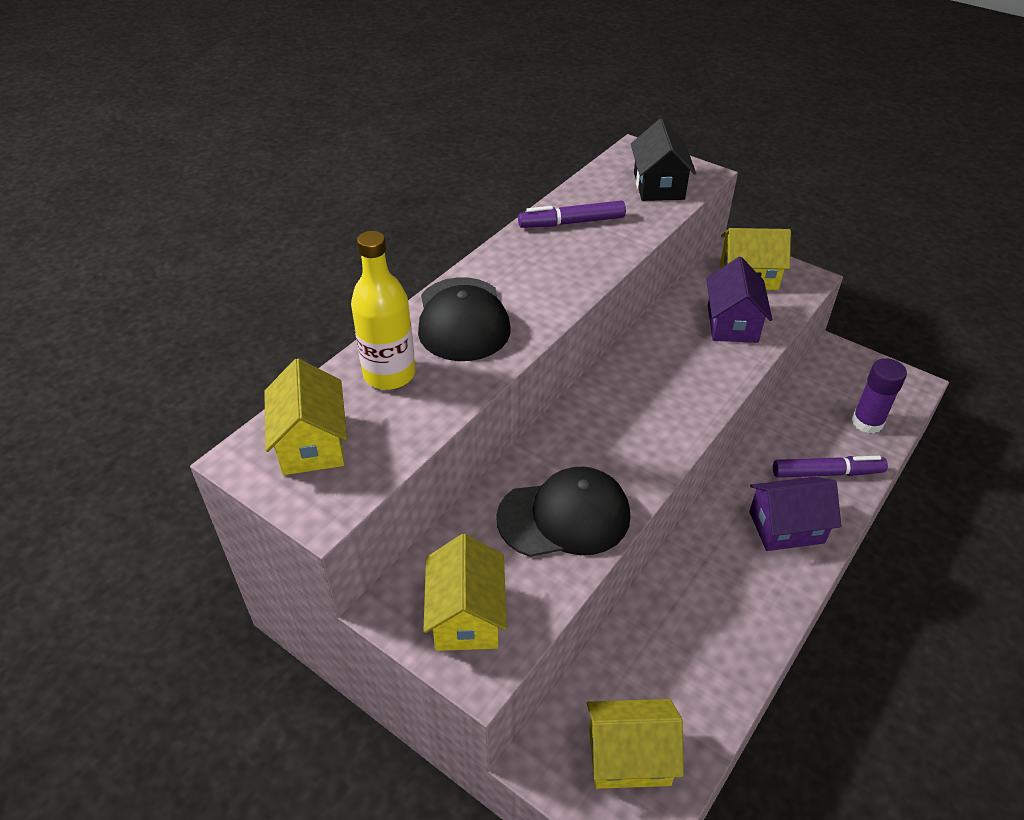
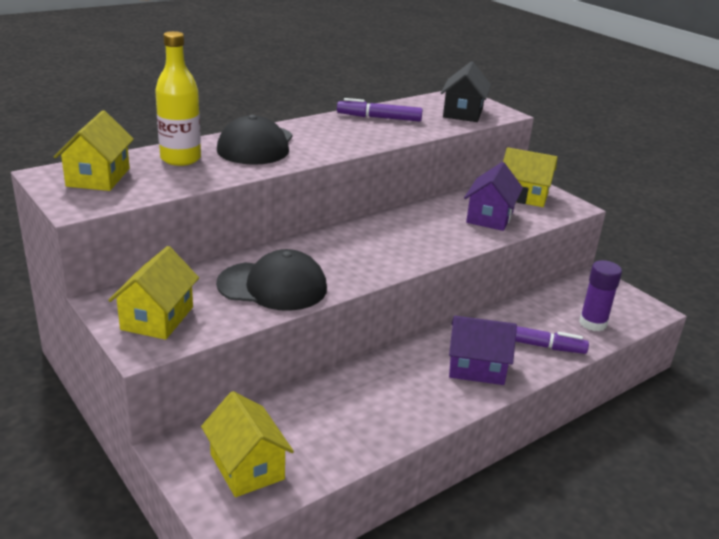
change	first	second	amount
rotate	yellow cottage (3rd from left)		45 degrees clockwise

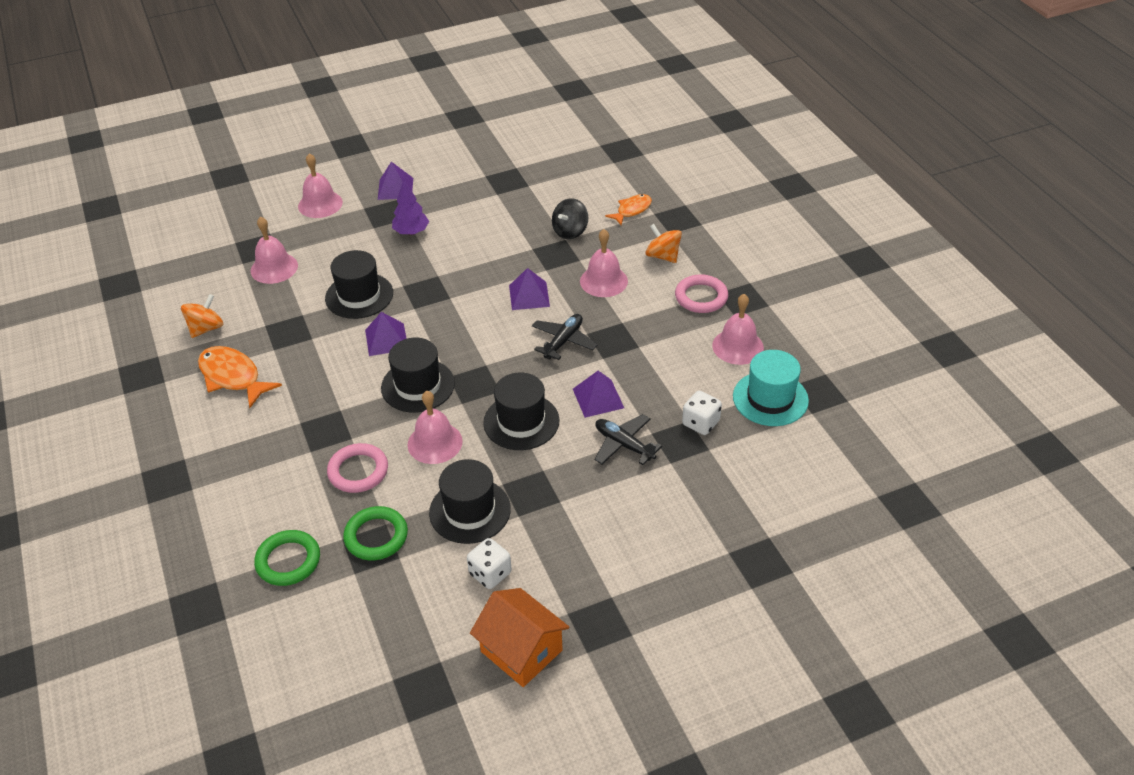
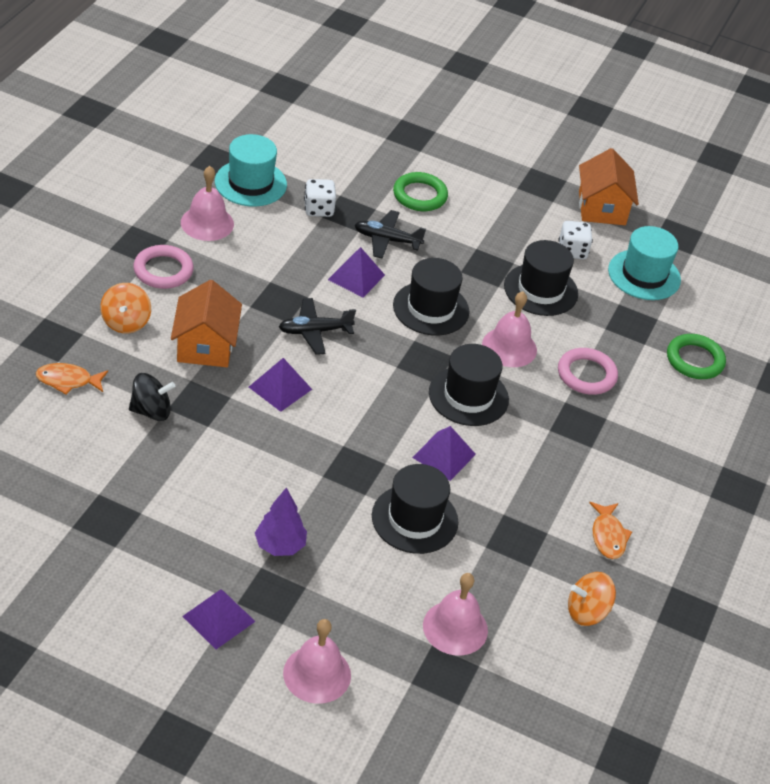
change	first	second	amount
replace	rose-pink bell (4th from left)	orange cottage (1st from left)	
resize	orange toy fish (1st from left in the first image)	orange toy fish (2nd from left)	x0.63
rotate	jet-black aeroplane (2nd from left)		105 degrees clockwise
move	leaf-green hoop (2nd from left in the first image)	leaf-green hoop (1st from left)	
insert		turquoise top hat (2nd from left)	

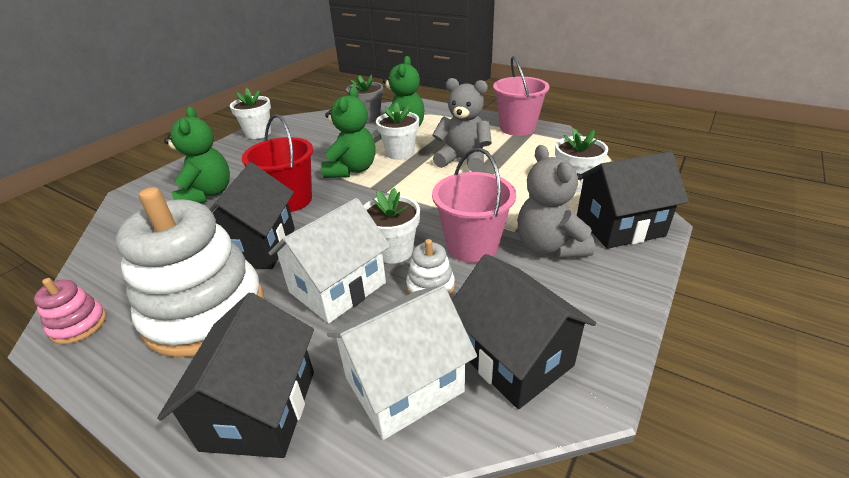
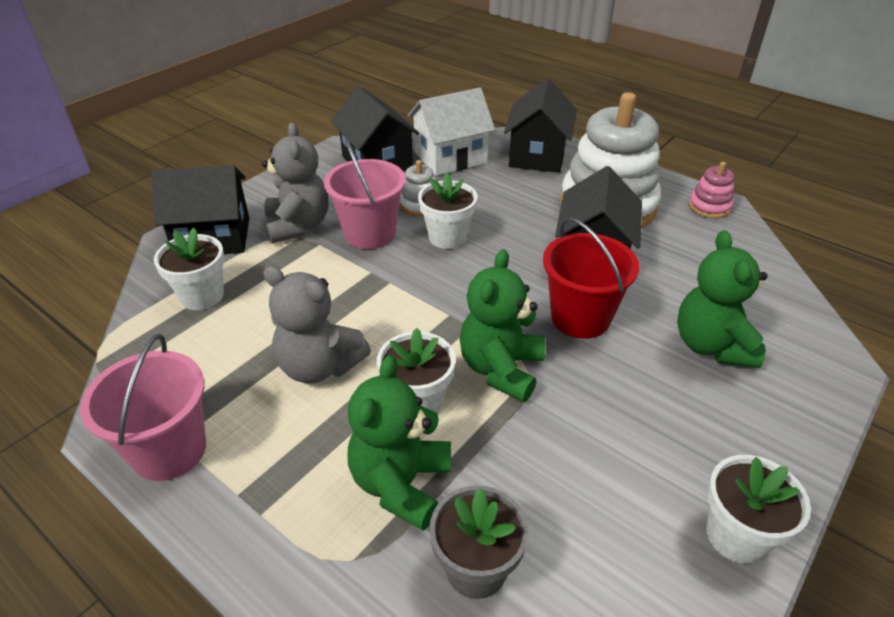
change	first	second	amount
delete	white cottage (1st from left)		

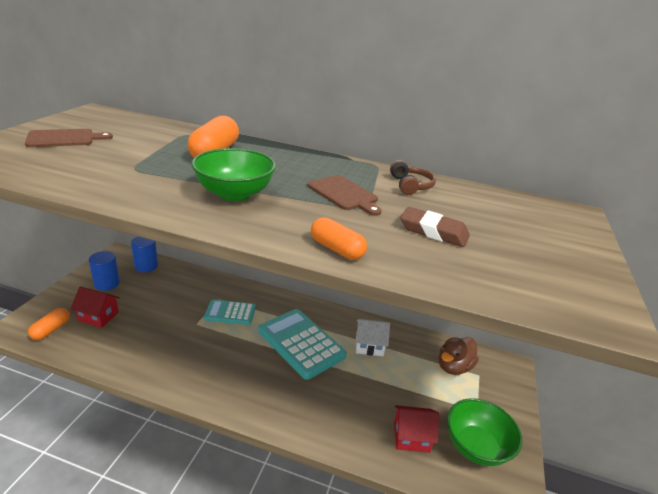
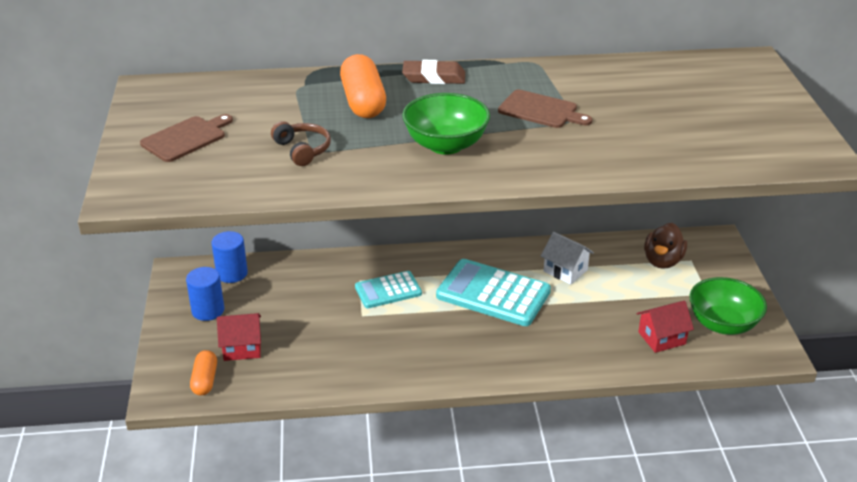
change	first	second	amount
move	russet over-ear headphones		
move	russet eraser		
delete	orange capsule (3rd from left)		
rotate	white cottage		60 degrees clockwise

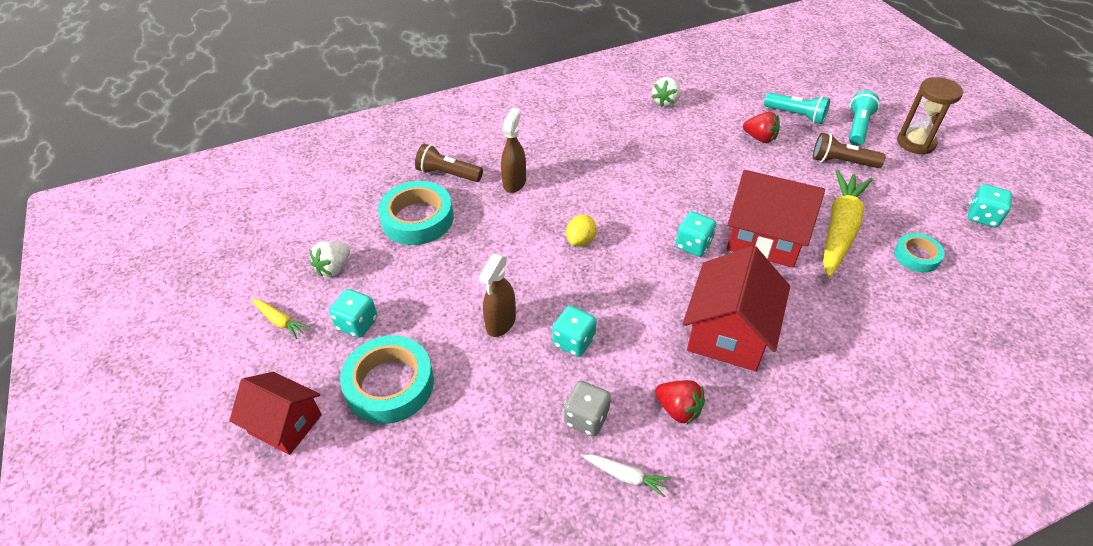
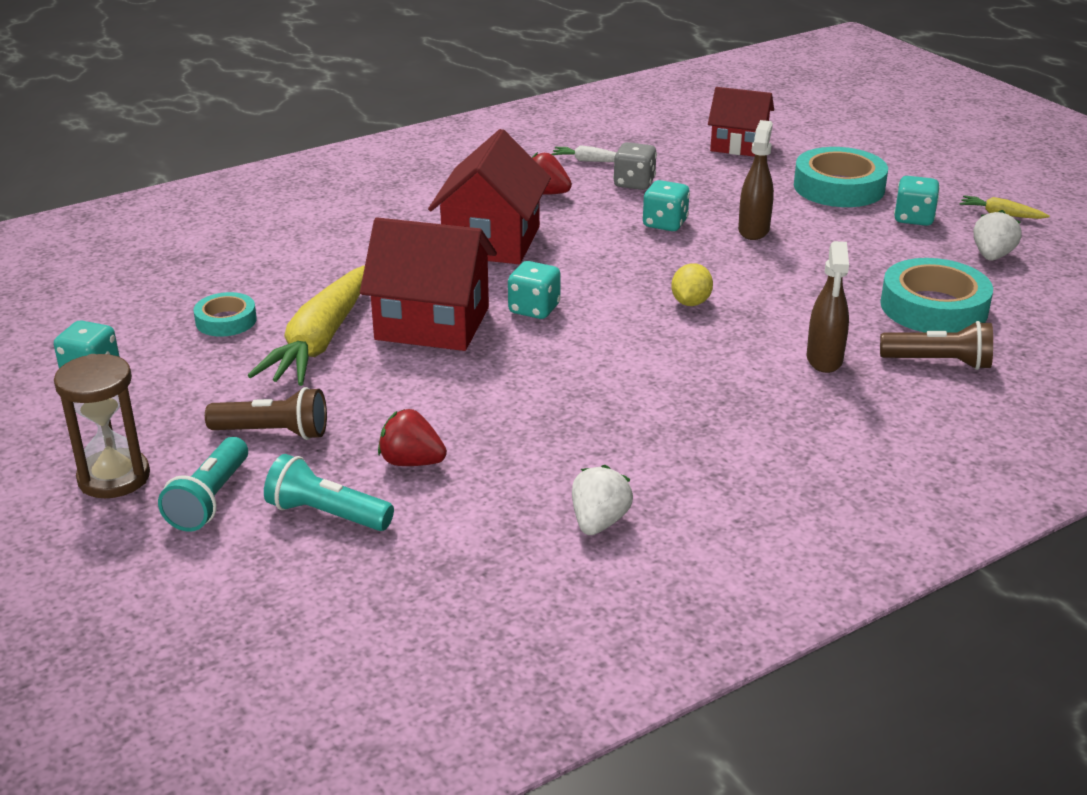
change	first	second	amount
move	red cottage (1st from left in the first image)	red cottage (3rd from left)	

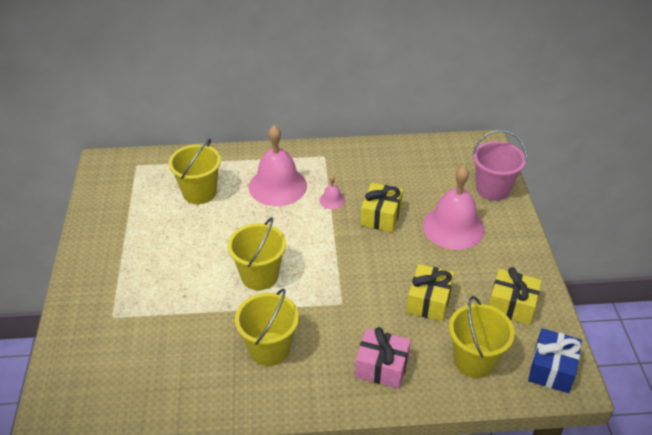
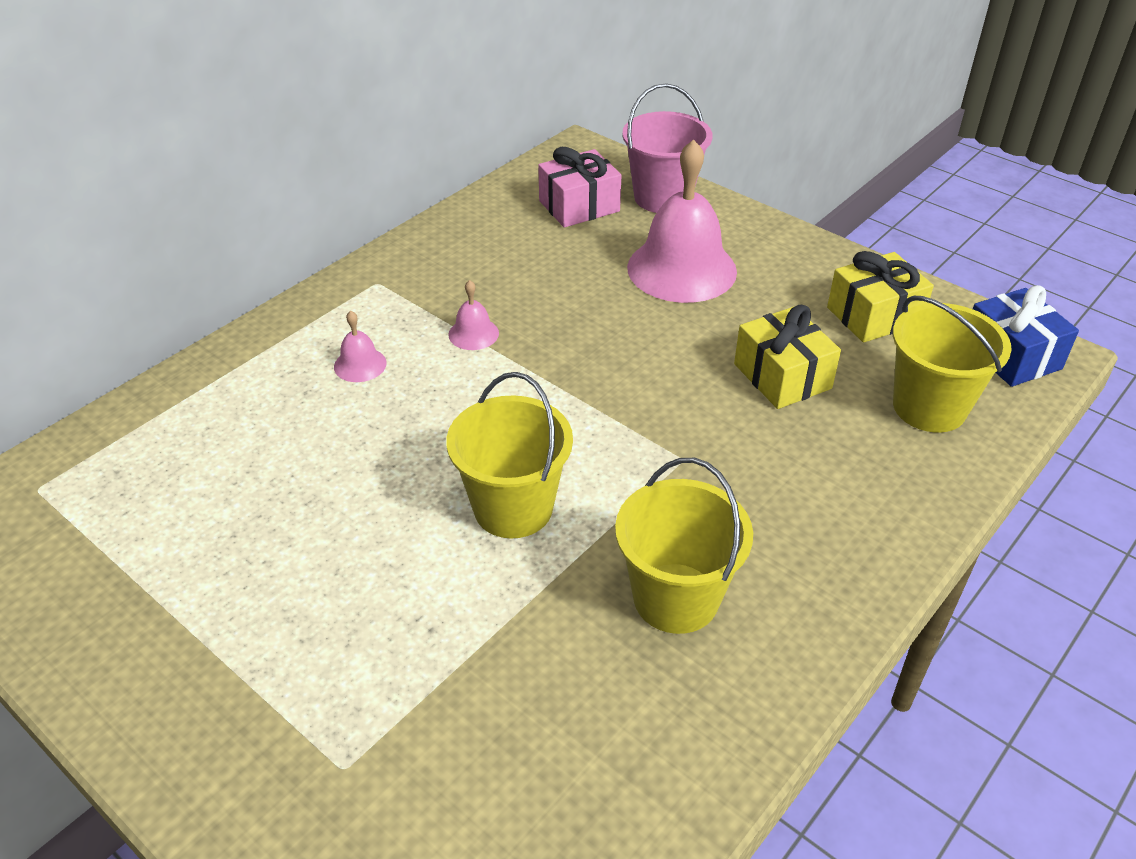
change	first	second	amount
resize	rose-pink bell (1st from left)		x0.43
delete	yellow bucket (1st from left)		
delete	yellow wrapped gift (1st from left)		
move	rose-pink wrapped gift		

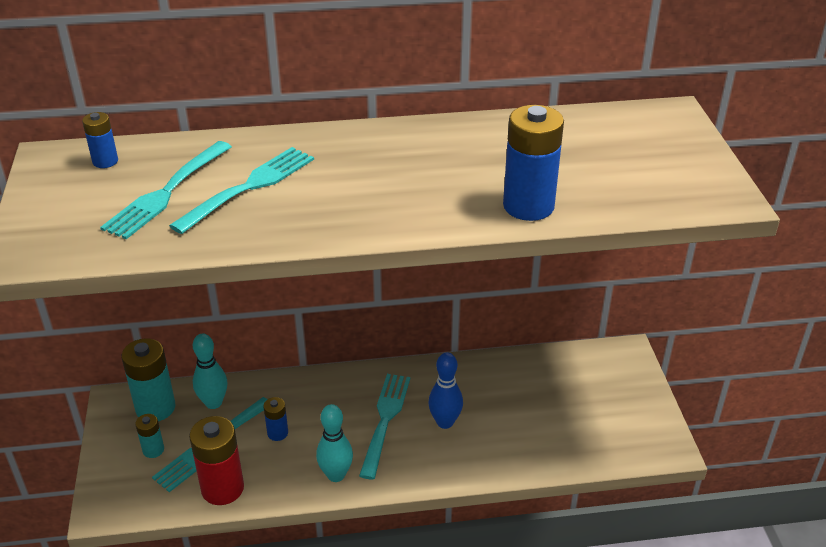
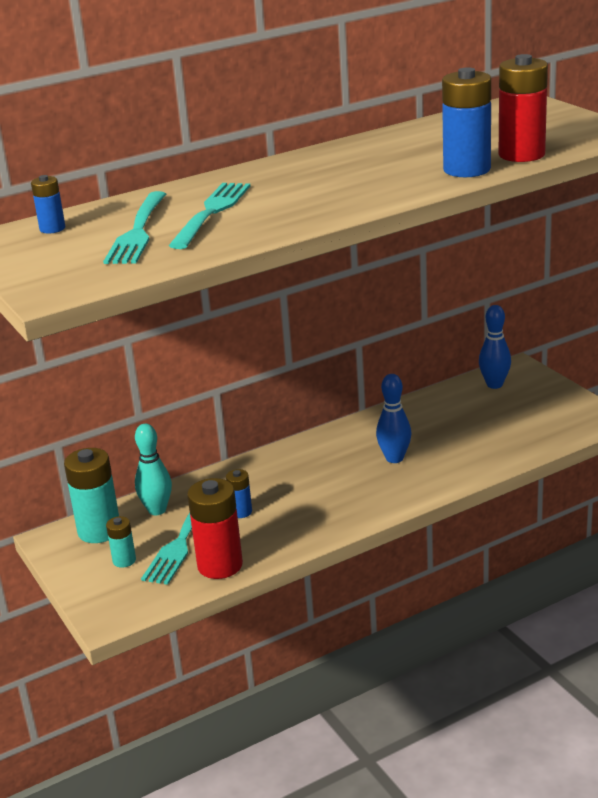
change	first	second	amount
delete	turquoise dinner fork (4th from left)		
delete	turquoise bowling pin (2nd from left)		
insert		red power cell (2nd from left)	
insert		royal blue bowling pin (2nd from left)	

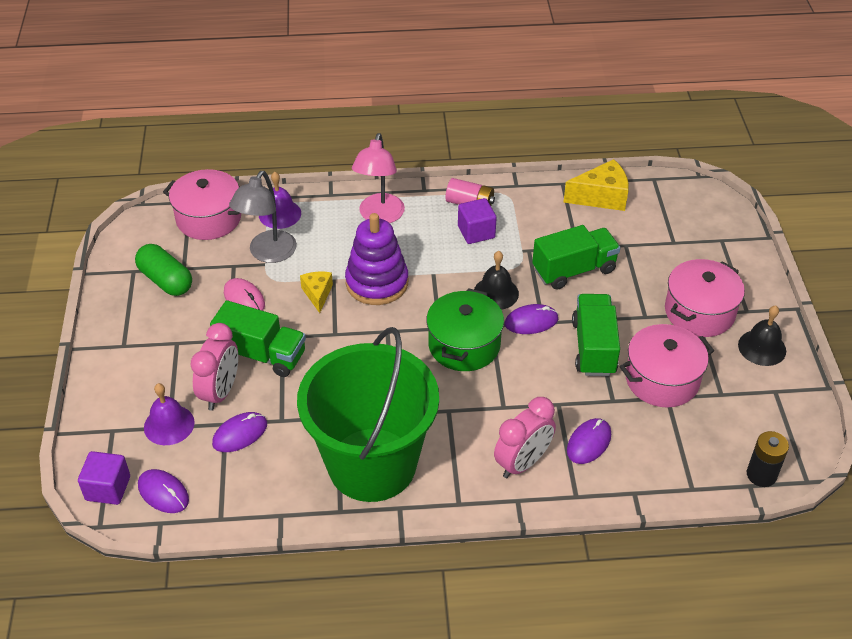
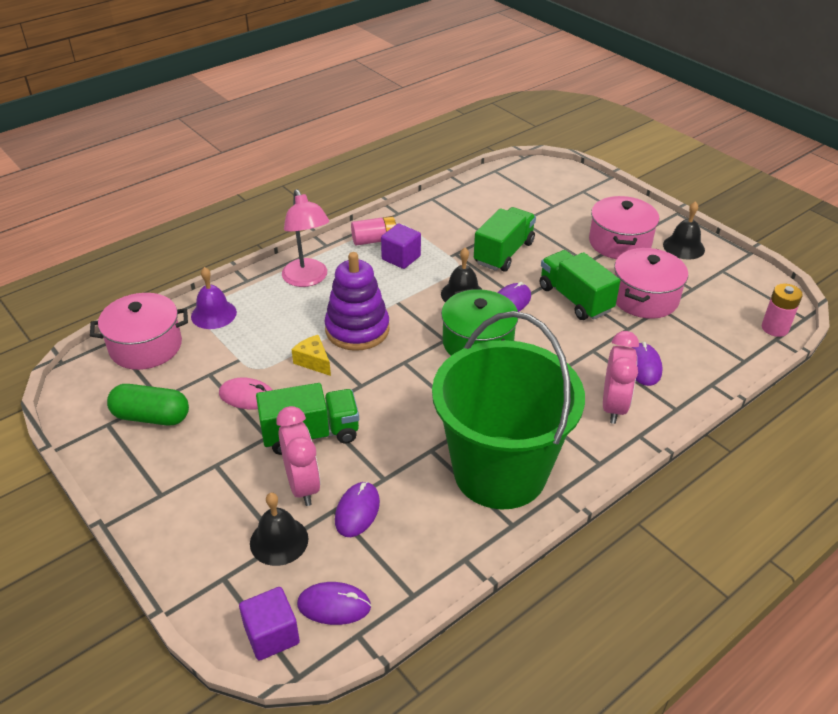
change	first	second	amount
delete	yellow piece of cheese (2nd from left)		
delete	ash-grey desk lamp		
recolor	royal purple bell (1st from left)	jet-black bell (1st from left)	
recolor	jet-black power cell	rose-pink power cell (2nd from left)	

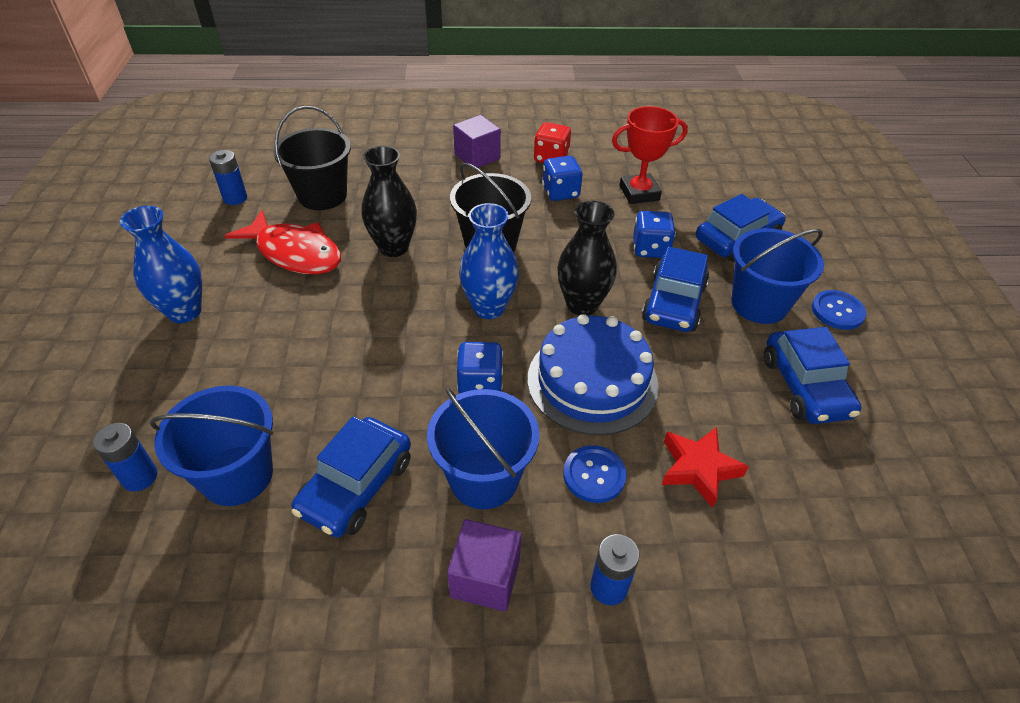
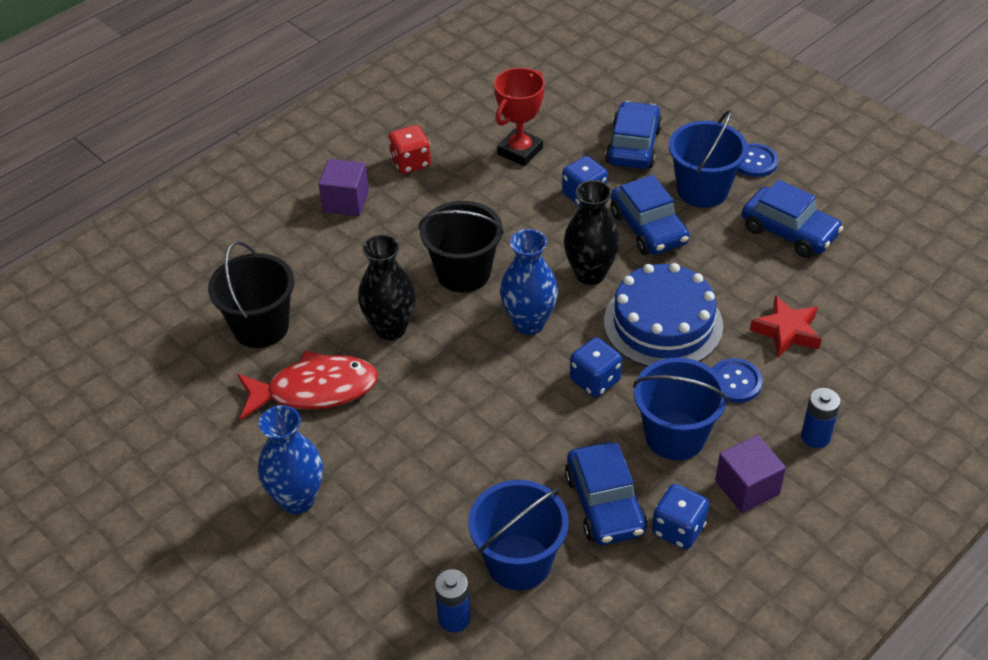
change	first	second	amount
delete	royal blue power cell (2nd from left)		
move	royal blue game die (2nd from left in the first image)	royal blue game die (3rd from left)	

